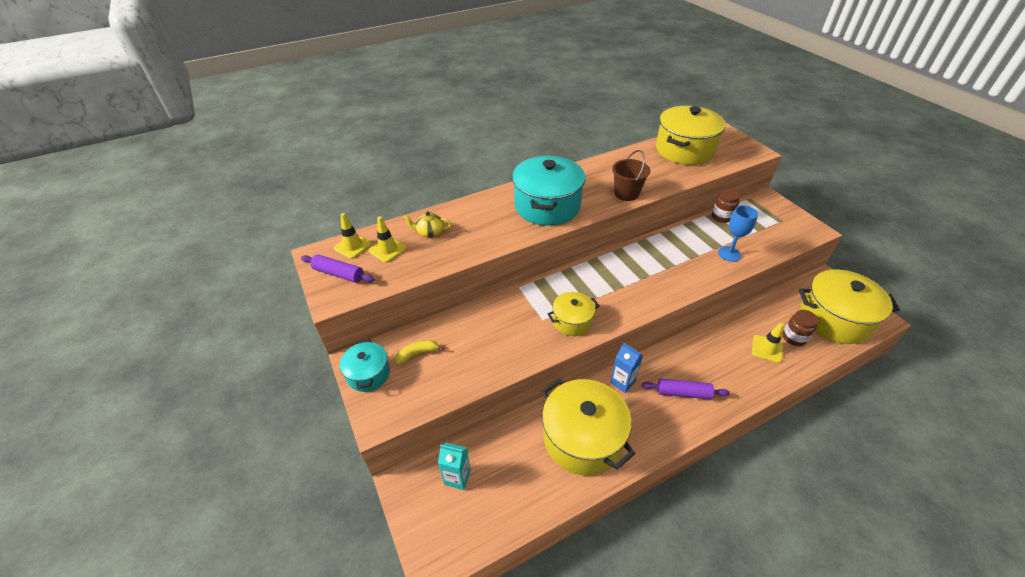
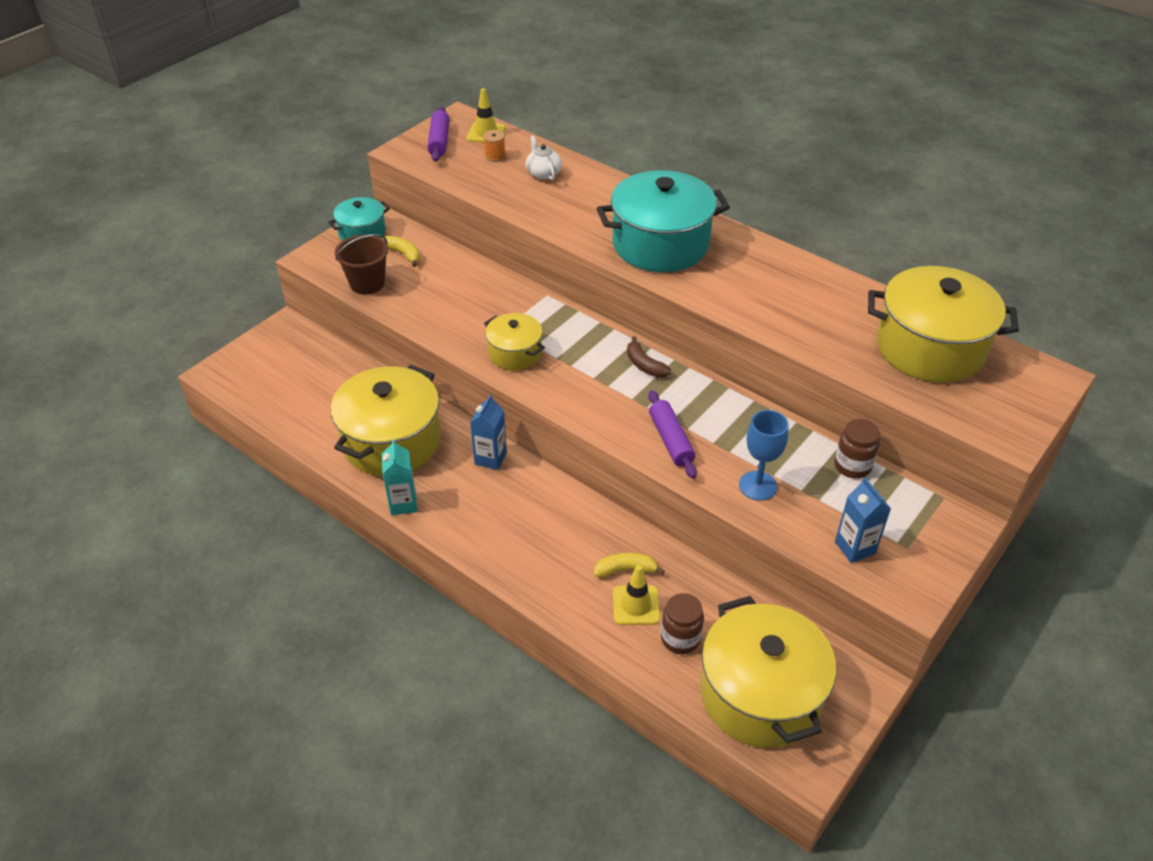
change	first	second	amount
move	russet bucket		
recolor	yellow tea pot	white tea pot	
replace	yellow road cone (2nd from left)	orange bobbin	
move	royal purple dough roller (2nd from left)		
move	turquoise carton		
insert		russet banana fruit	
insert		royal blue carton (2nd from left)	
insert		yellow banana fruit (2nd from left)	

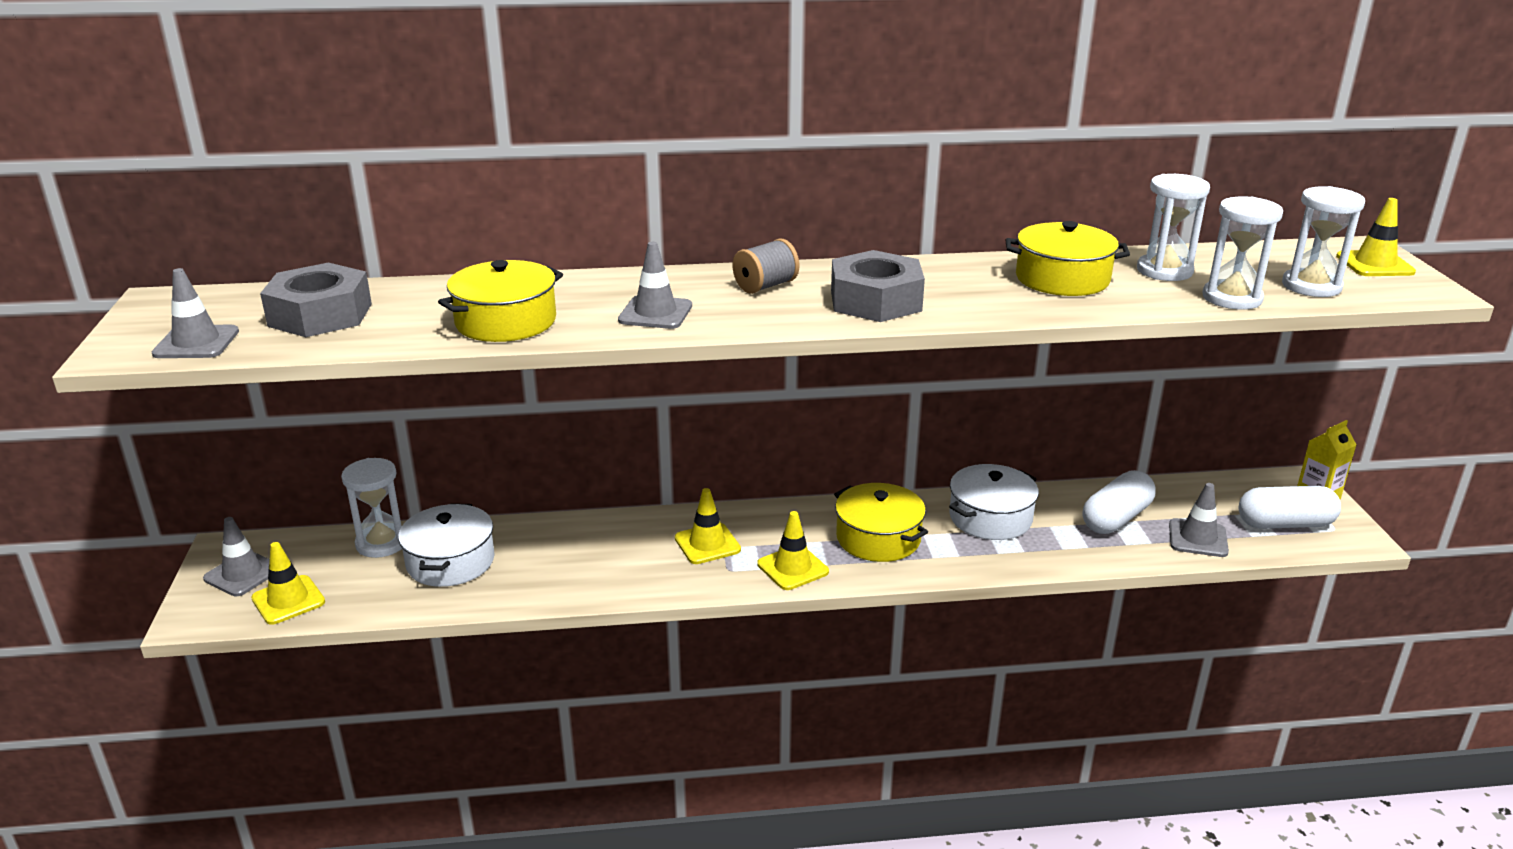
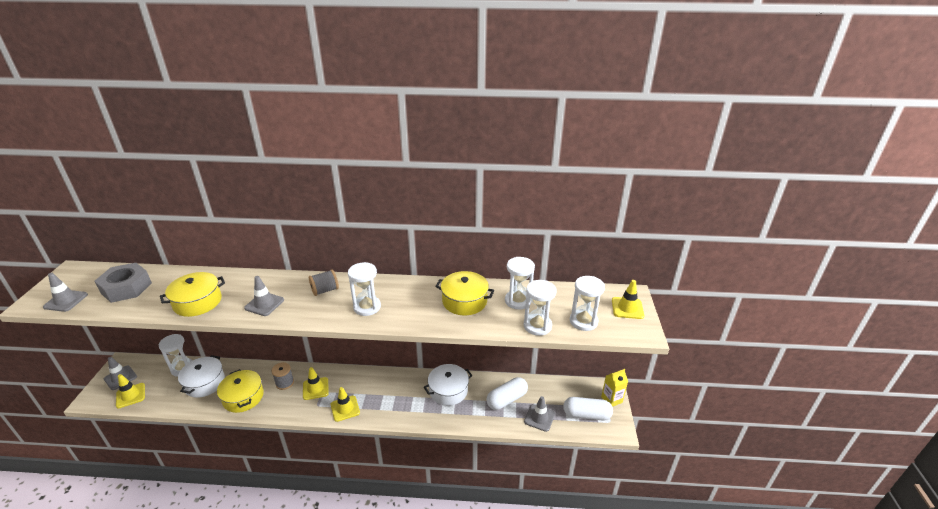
change	first	second	amount
replace	ash-grey nut (2nd from left)	white sandglass (2nd from left)	
move	yellow pot (2nd from left)		
insert		ash-grey bobbin (1st from left)	

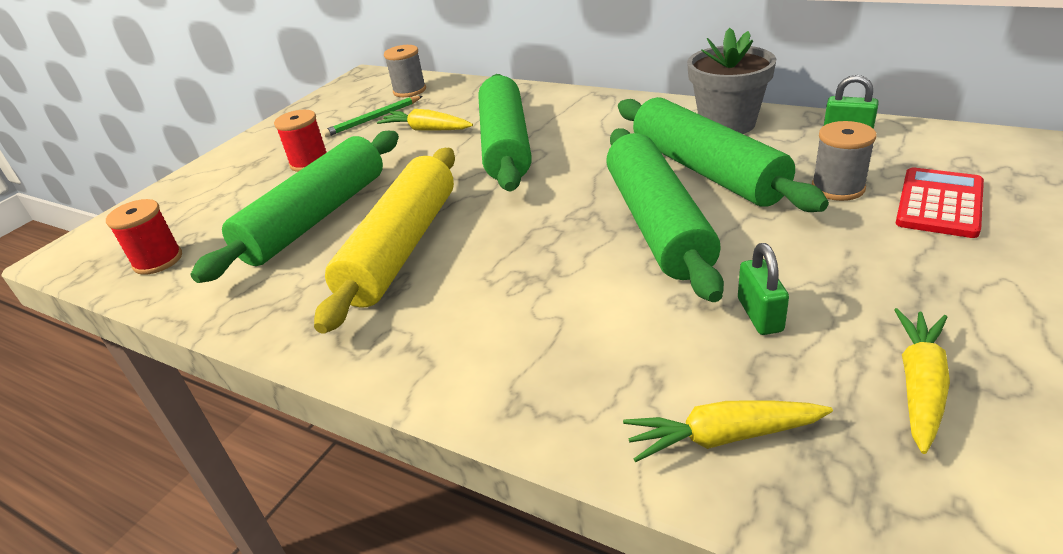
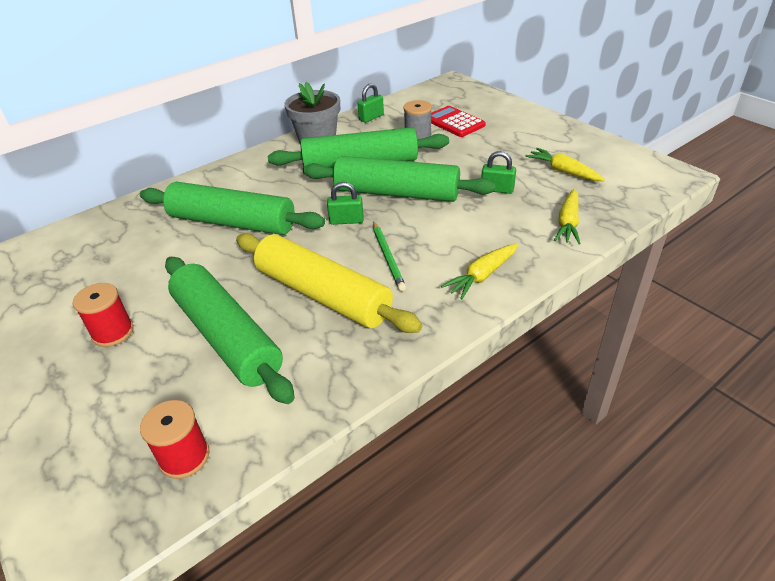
change	first	second	amount
delete	ash-grey bobbin (1st from left)		
move	leaf-green lead pencil		
move	yellow toy carrot (1st from left)		
insert		leaf-green padlock (1st from left)	

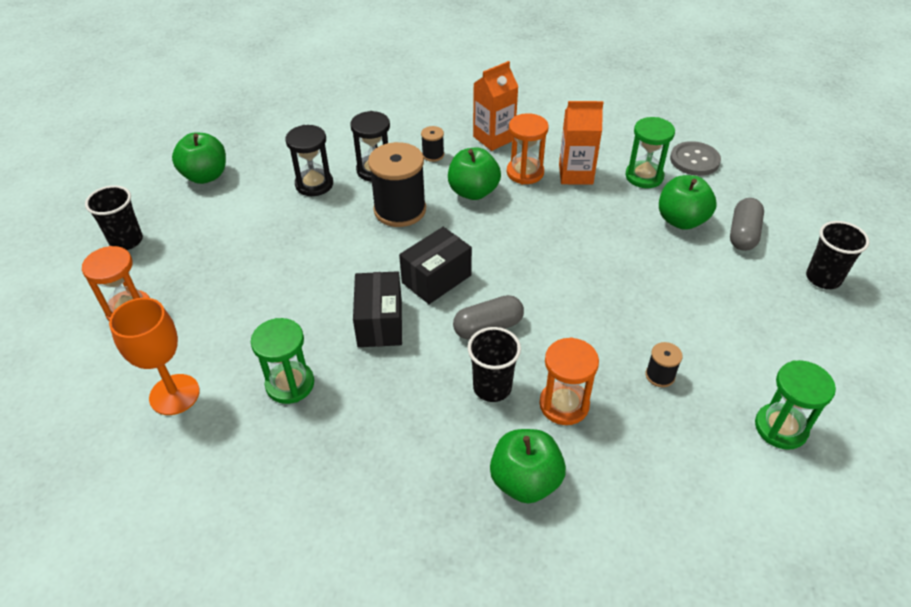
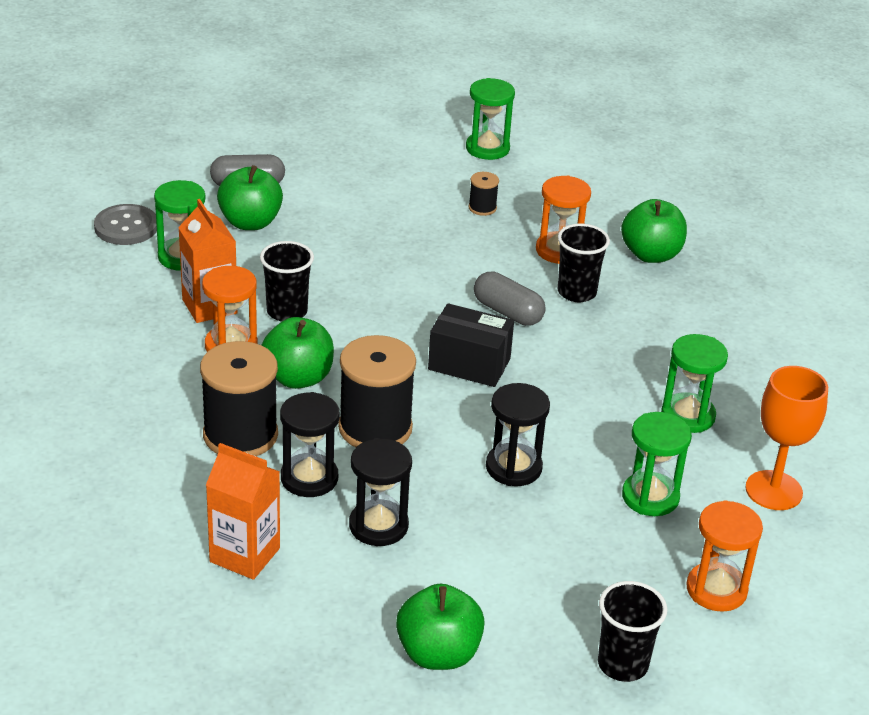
change	first	second	amount
move	orange carton (1st from left in the first image)	orange carton (2nd from left)	
resize	jet-black bobbin (2nd from left in the first image)	jet-black bobbin (1st from left)	x2.19
move	jet-black cup (3rd from left in the first image)	jet-black cup (1st from left)	
delete	jet-black parcel (1st from left)		
insert		jet-black sandglass (3rd from left)	
insert		leaf-green sandglass (3rd from left)	

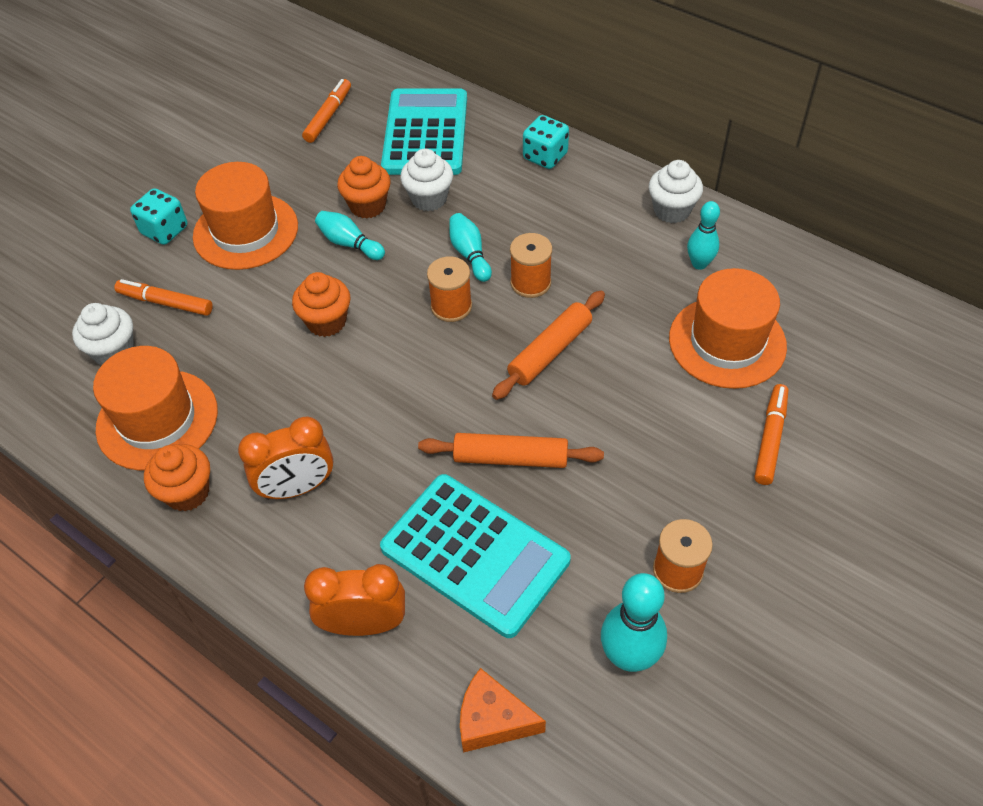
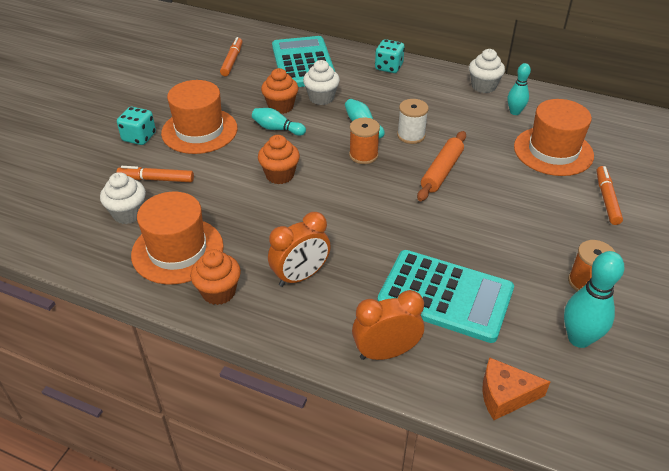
change	first	second	amount
recolor	orange bobbin (2nd from left)	white bobbin	
delete	orange dough roller (1st from left)		

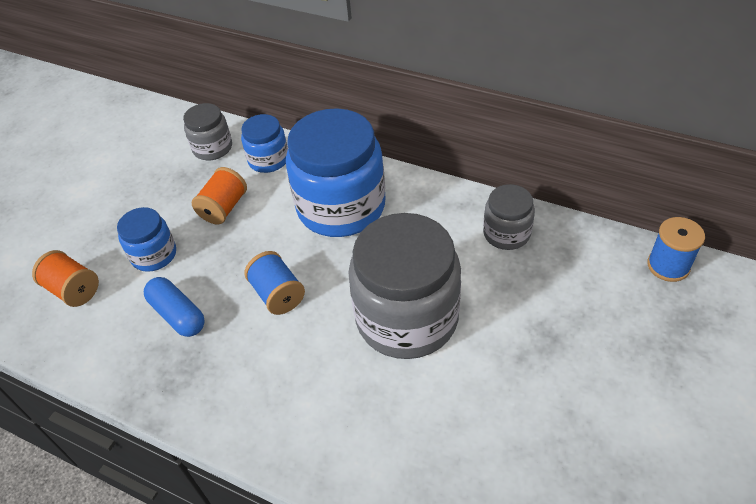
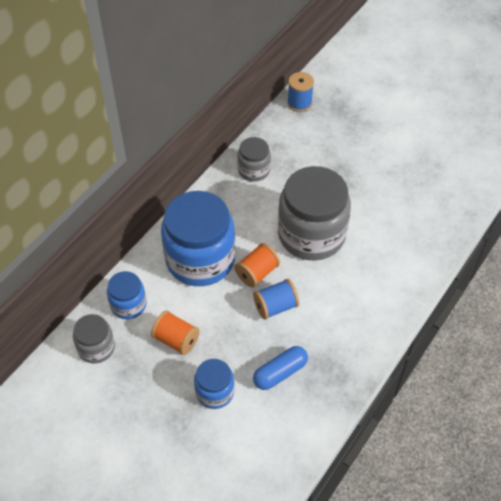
change	first	second	amount
move	orange bobbin (1st from left in the first image)	orange bobbin (2nd from left)	

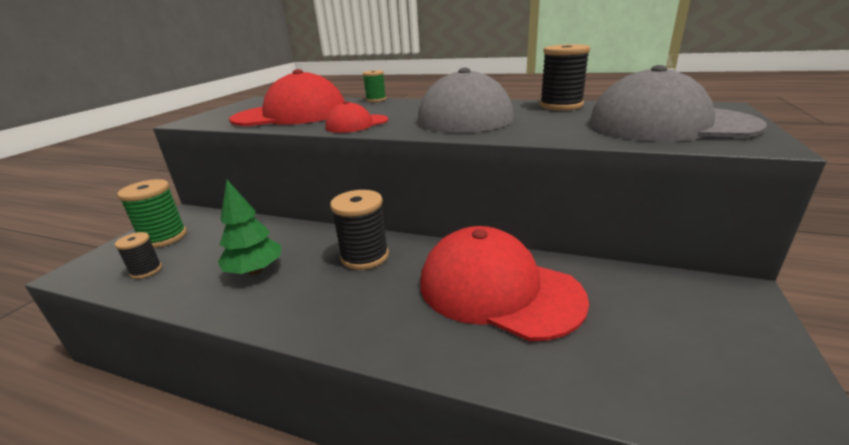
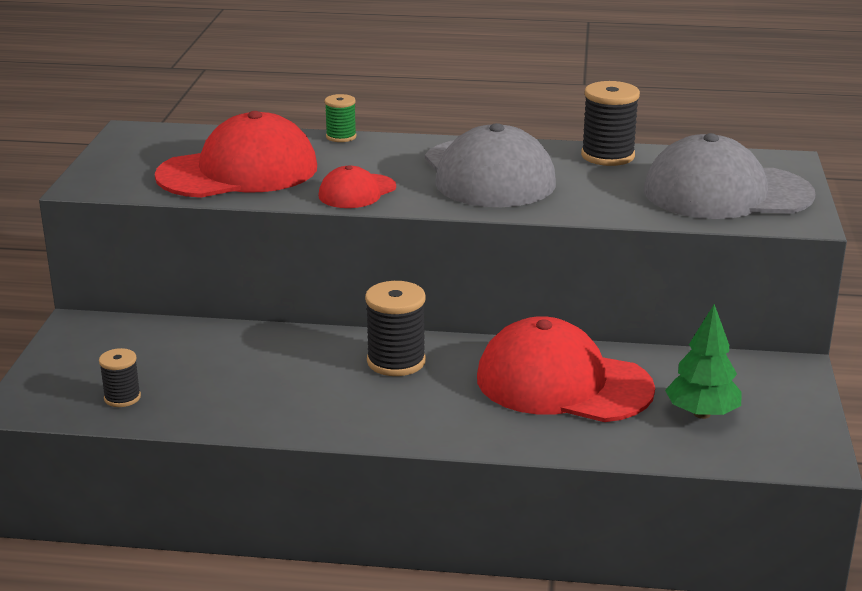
change	first	second	amount
delete	leaf-green bobbin (1st from left)		
move	leaf-green toy tree		

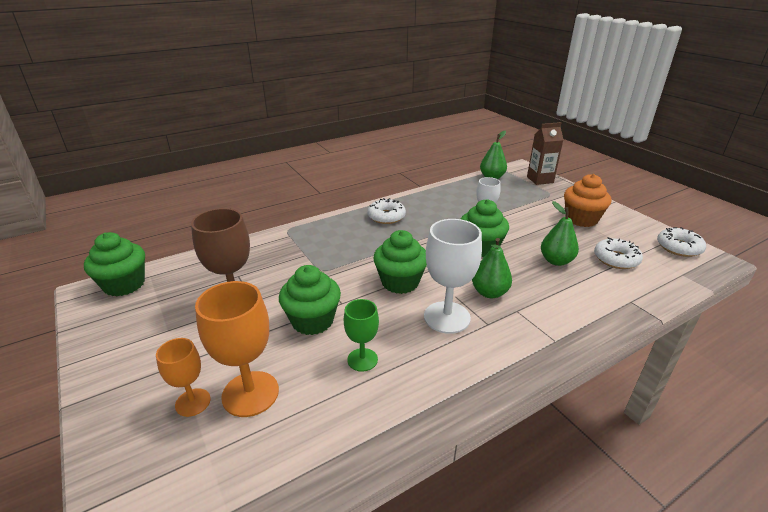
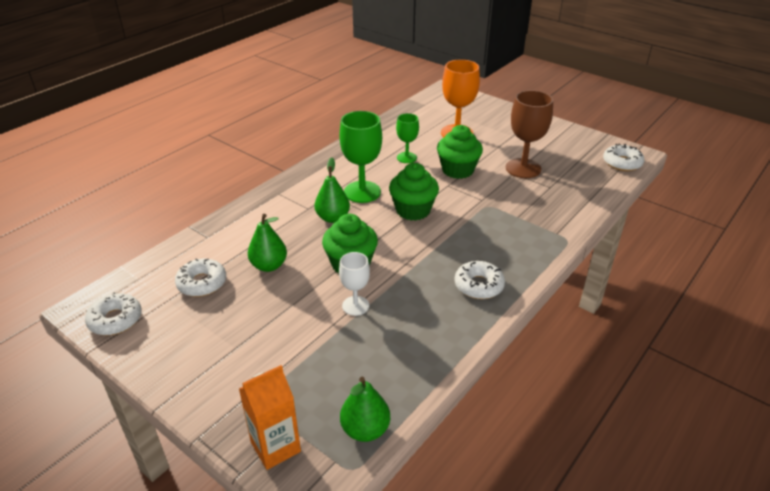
change	first	second	amount
recolor	russet carton	orange carton	
delete	orange muffin		
recolor	white chalice (1st from left)	leaf-green chalice (1st from left)	
replace	leaf-green muffin (1st from left)	white donut (4th from left)	
delete	orange chalice (1st from left)		

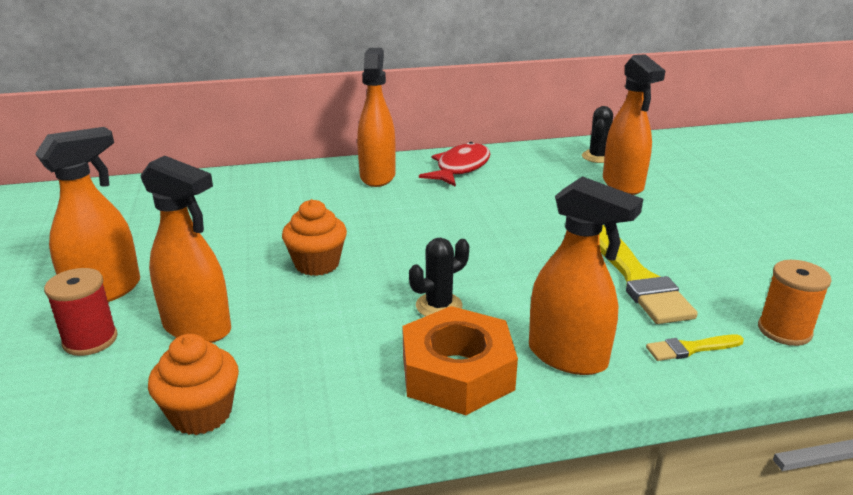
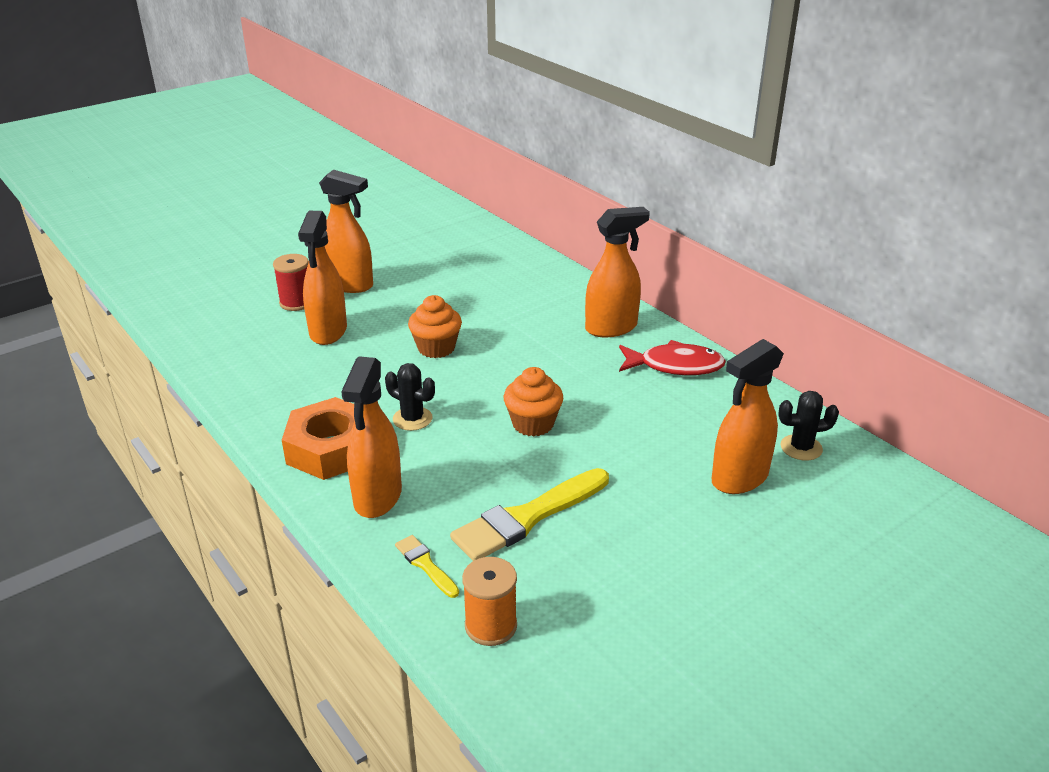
change	first	second	amount
move	orange muffin (1st from left in the first image)	orange muffin (2nd from left)	

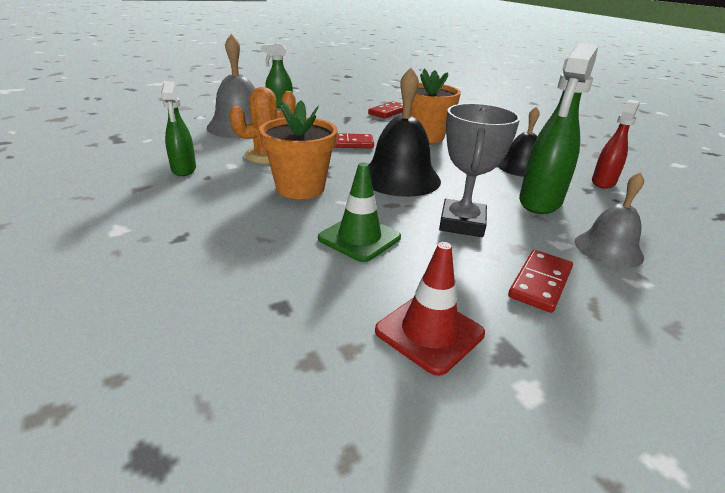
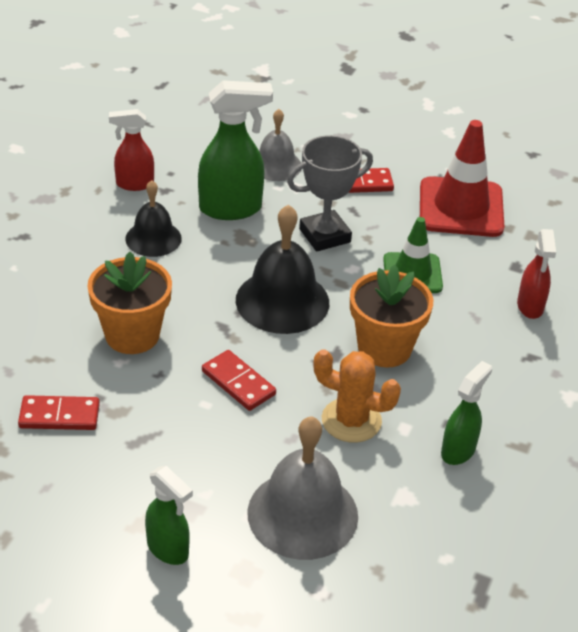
change	first	second	amount
resize	red road cone		x1.56
insert		red spray cleaner (2nd from left)	

